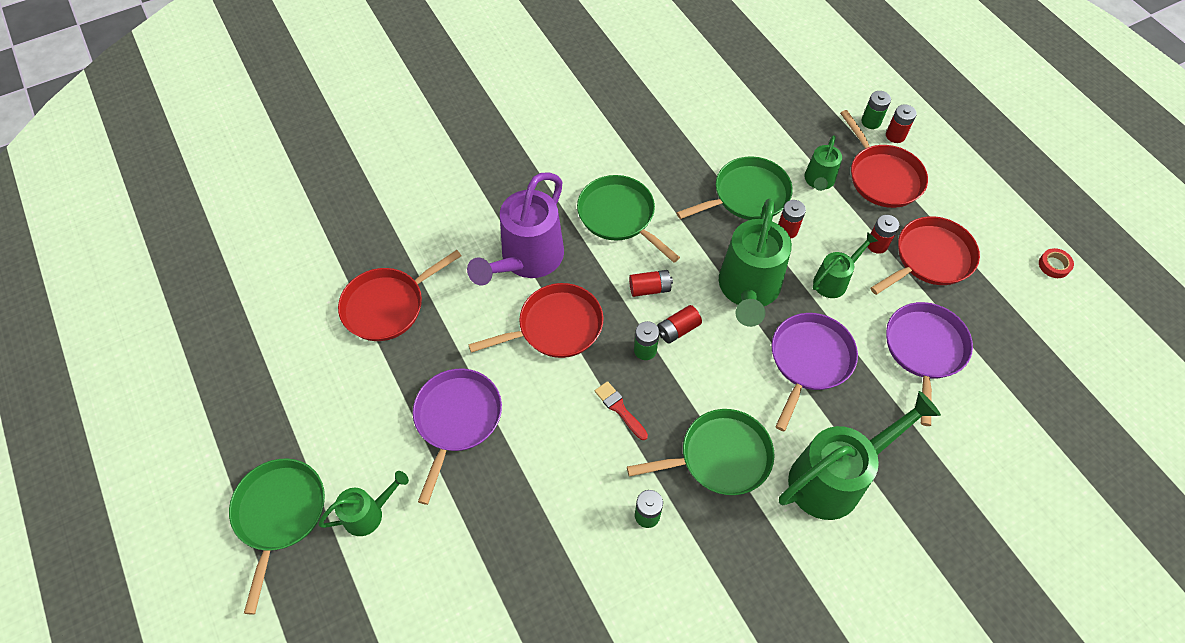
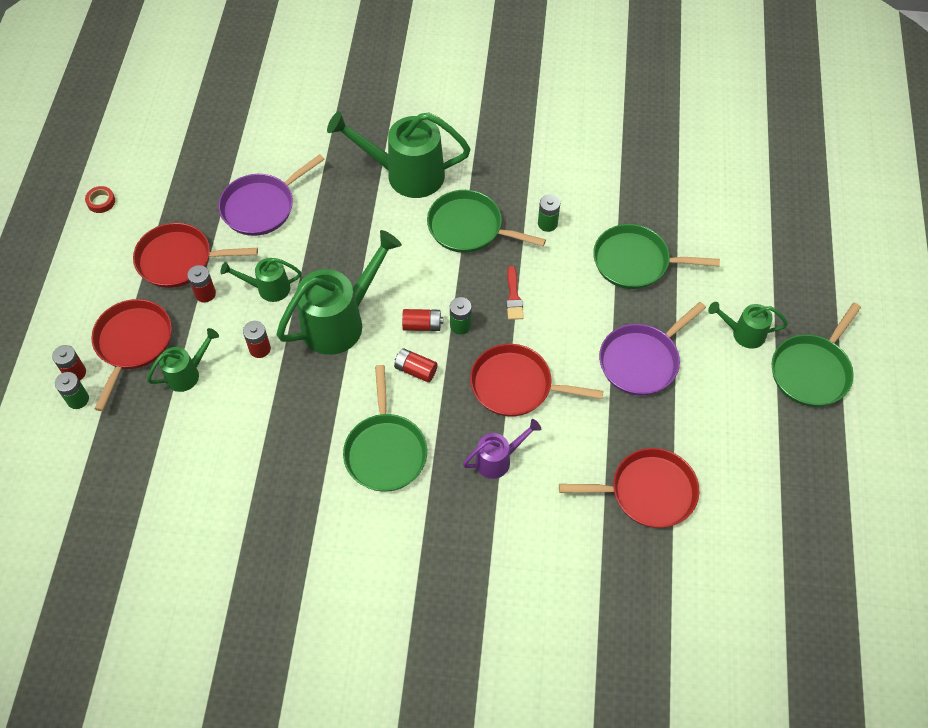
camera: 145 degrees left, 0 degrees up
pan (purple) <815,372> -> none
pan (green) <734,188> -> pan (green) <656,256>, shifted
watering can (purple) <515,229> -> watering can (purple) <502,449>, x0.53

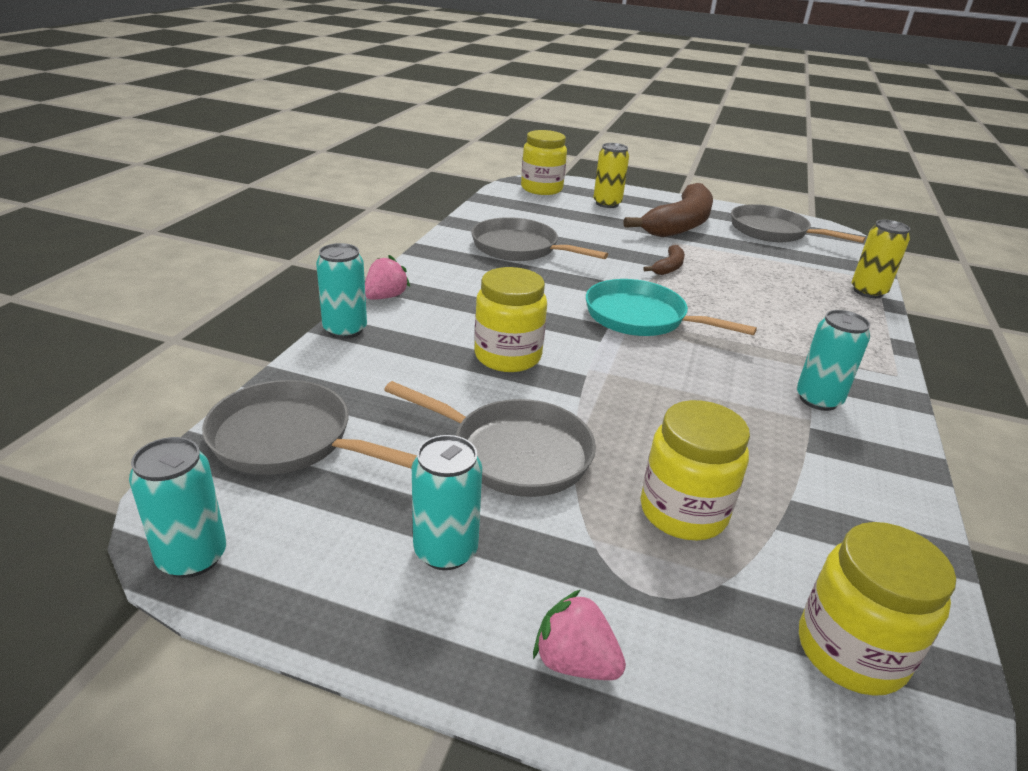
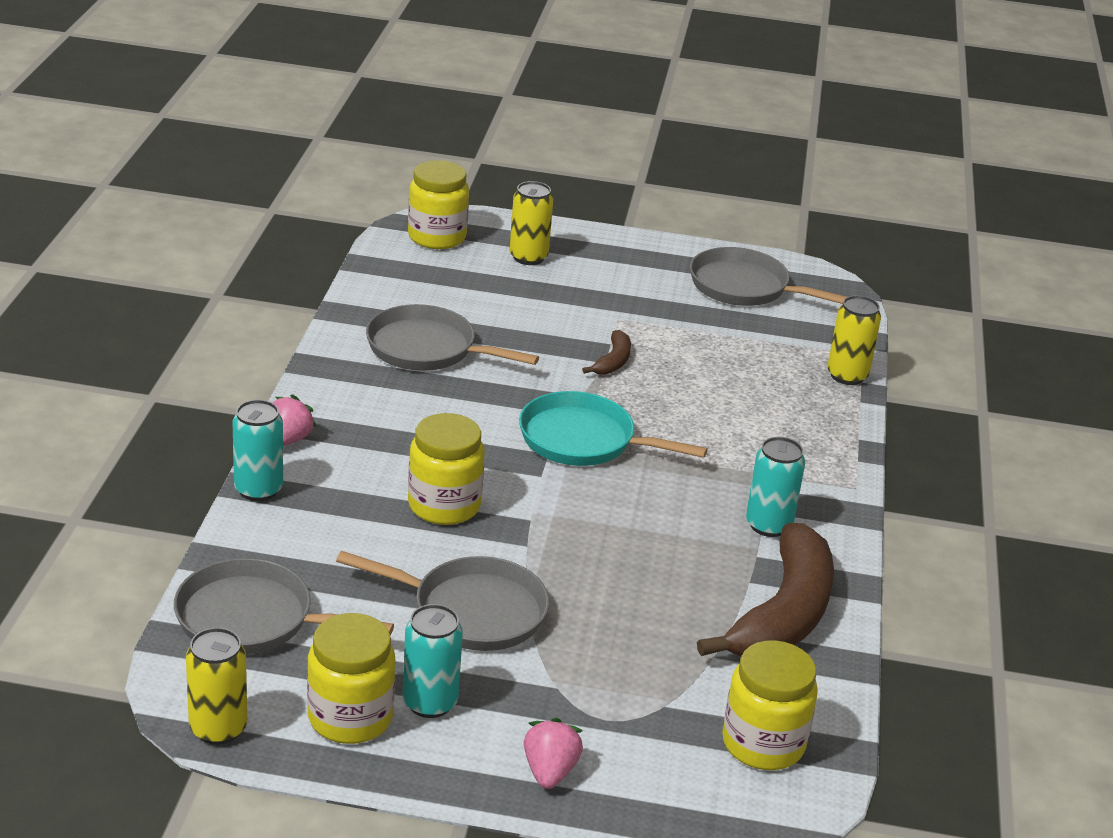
camera: 10 degrees left, 0 degrees up
banana (brown) <668,210> -> banana (brown) <765,590>, shifted
jar (yellow) <695,470> -> jar (yellow) <351,678>, shifted
can (turquoise) <177,507> -> can (yellow) <216,686>
strawberry (pink) <579,635> -> strawberry (pink) <553,753>, 75 degrees clockwise

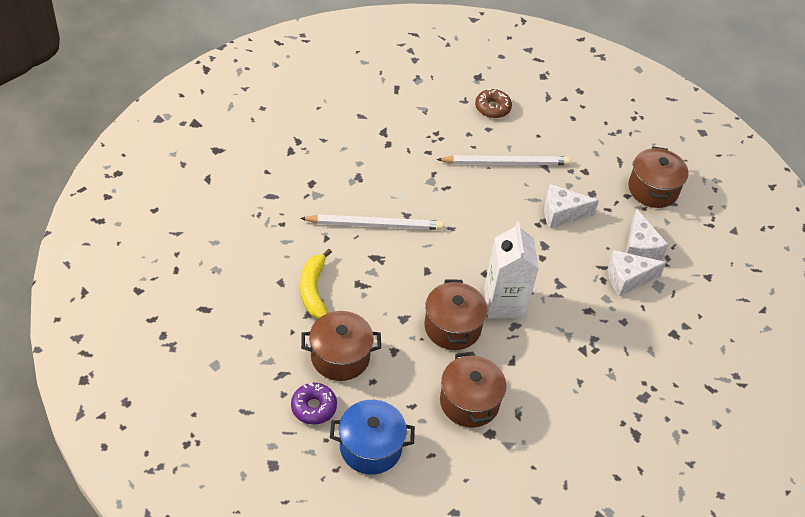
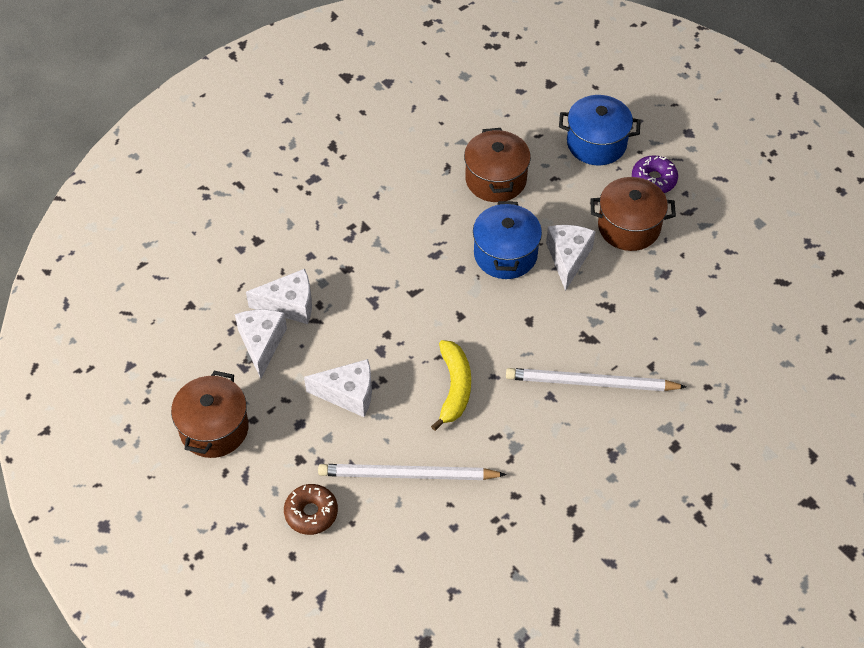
camera: 170 degrees left, 5 degrees up
carton (white) <511,270> -> none
none -> cheese (white) <571,258>
banana (yellow) <316,284> -> banana (yellow) <451,385>, shifted
donut (brown) <493,103> -> donut (brown) <311,509>, shifted
pot (brown) <455,314> -> pot (blue) <507,240>

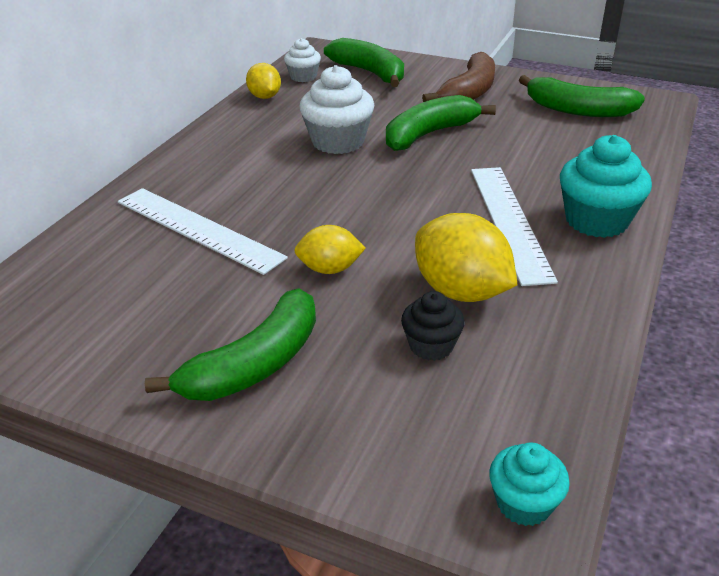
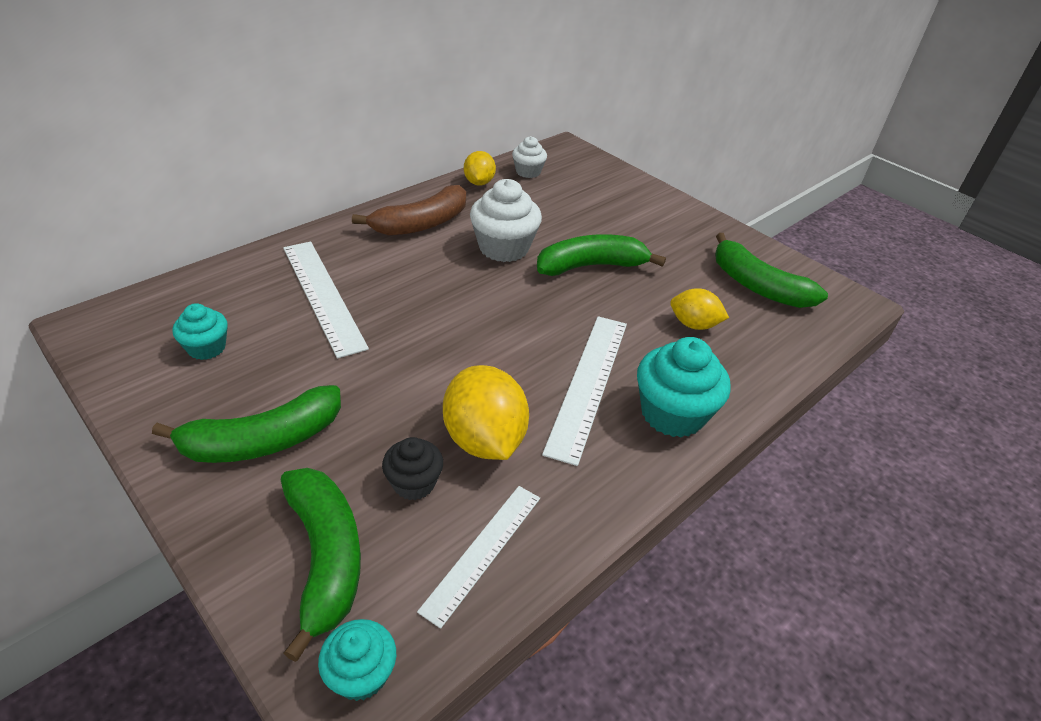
camera: 20 degrees right, 5 degrees up
none -> cupcake (turquoise) <200,331>
none -> ruler (white) <478,557>
lemon (yellow) <330,249> -> lemon (yellow) <699,309>, shifted
banana (green) <364,62> -> banana (green) <321,565>, shifted
banana (brown) <458,77> -> banana (brown) <409,210>, shifted

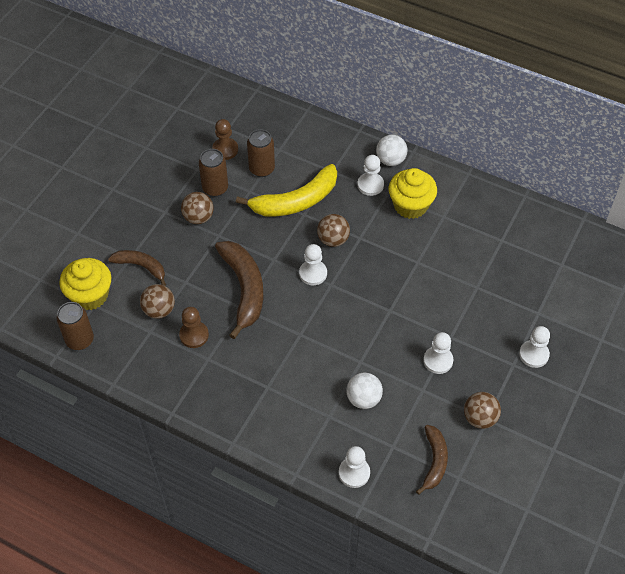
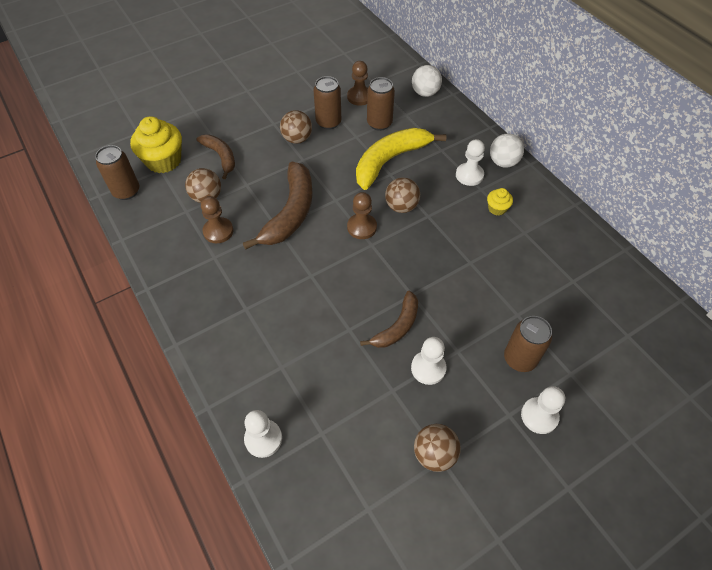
camera: 30 degrees right, 0 degrees up
none -> can (brown) <528,344>
ball (white) <364,391> -> ball (white) <427,81>, shifted
banana (brown) <432,460> -> banana (brown) <389,319>, shifted
pawn (white) <313,264> -> pawn (brown) <362,215>
banana (yellow) <286,190> -> banana (yellow) <401,159>, 135 degrees clockwise
cupcake (yellow) <413,193> -> cupcake (yellow) <500,202>, x0.49

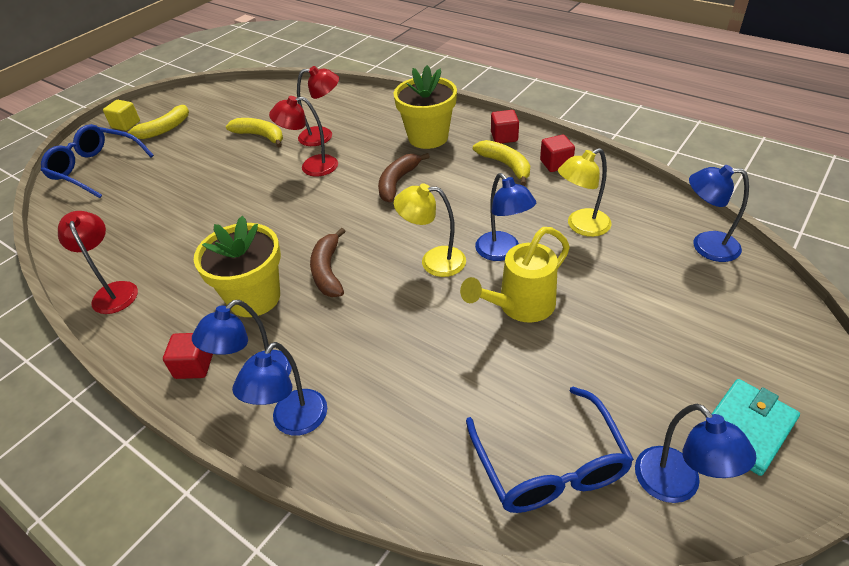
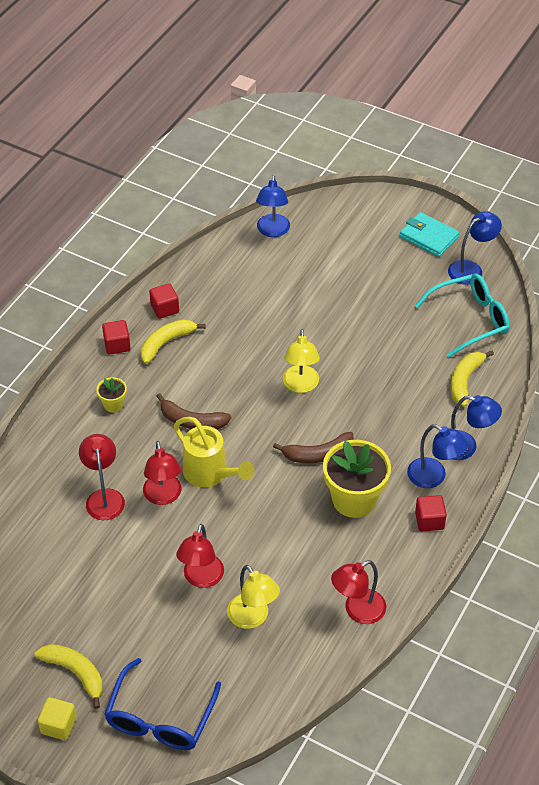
camera: 100 degrees left, 5 degrees up
lamp (blue) <505,217> -> none
none -> lamp (red) <200,556>
banana (yellow) <254,133> -> banana (yellow) <472,379>, shifted
watering can (yellow) <515,275> -> watering can (yellow) <214,452>, shifted
lamp (yellow) <585,192> -> lamp (yellow) <253,597>, shifted
glasses (blue) <550,449> -> glasses (turquoise) <462,315>
flower pot (yellow) <425,107> -> flower pot (yellow) <111,394>, x0.47

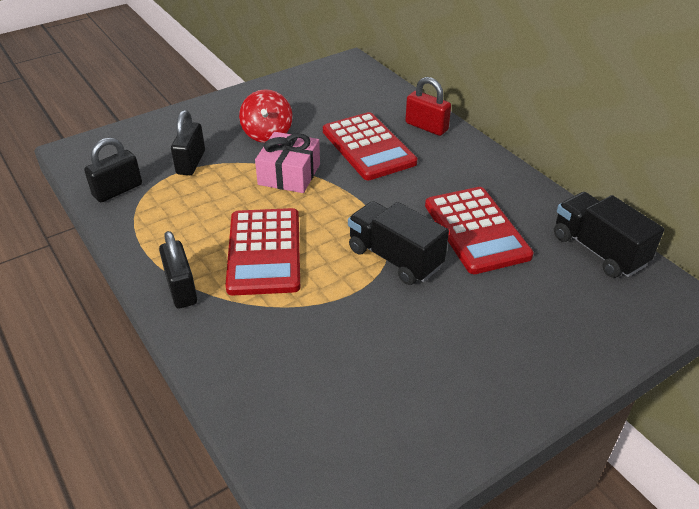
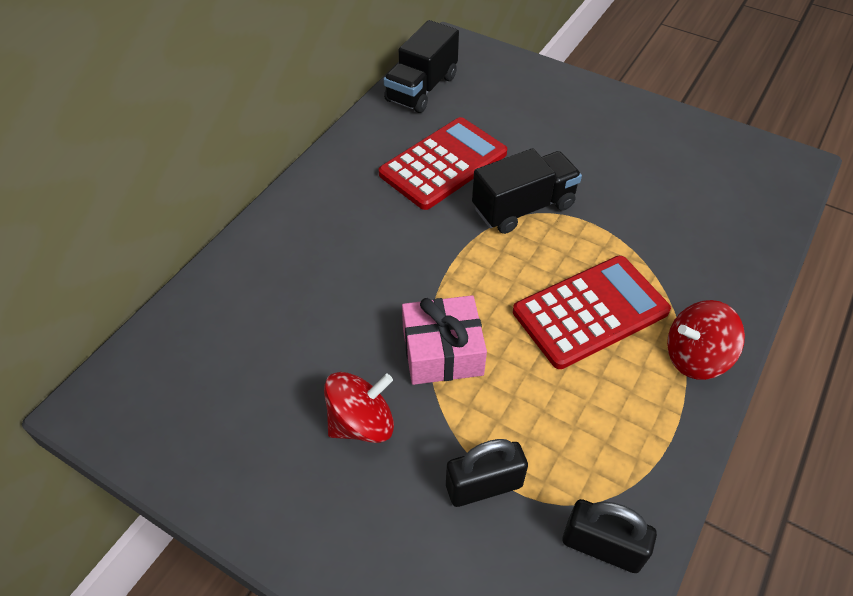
camera: 115 degrees left, 10 degrees up
calculator (red) <370,146> -> none
padlock (red) <428,106> -> none
padlock (black) <178,270> -> spinning top (red) <706,340>
truck (black) <398,243> -> truck (black) <527,191>, 135 degrees counterclockwise

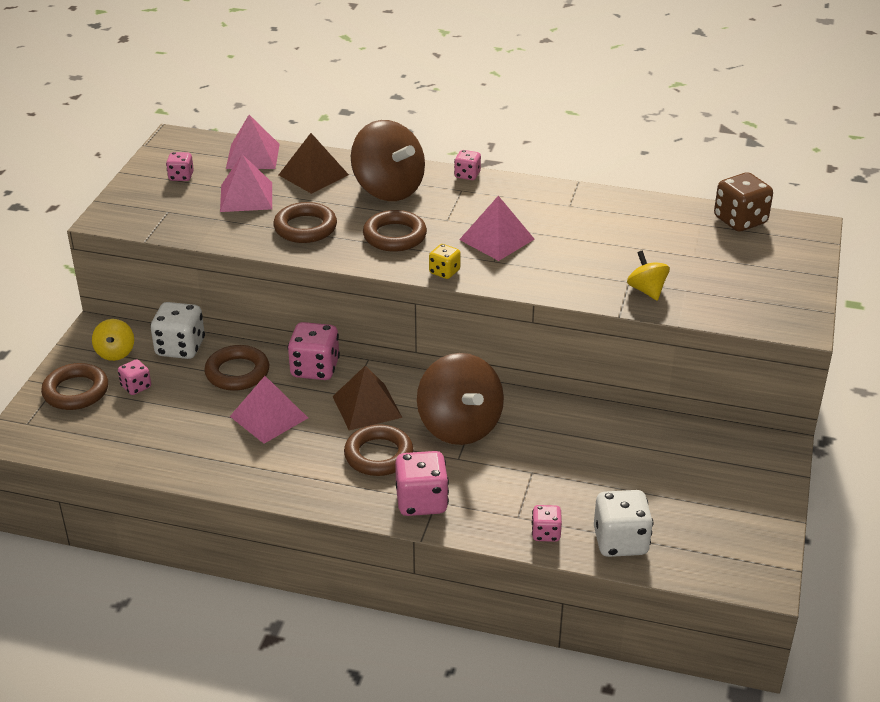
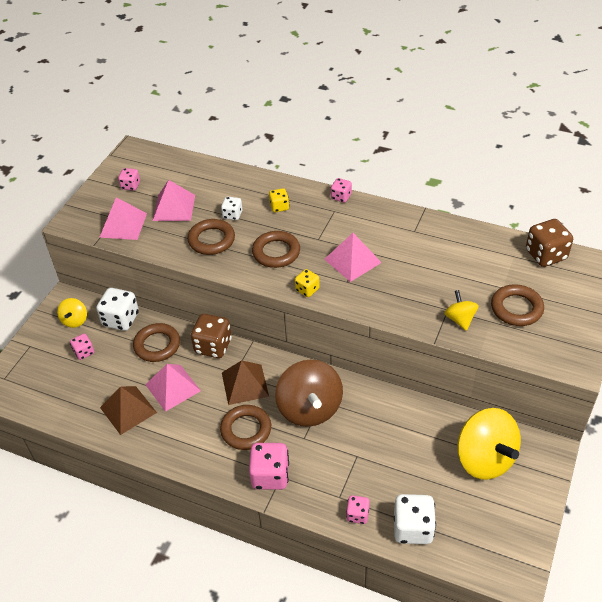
camera: 10 degrees right, 10 degrees up
none -> dice (white) <231,208>
none -> spinning top (yellow) <489,444>
ring (brown) <74,386> -> ring (brown) <517,305>, shifted
pyramid (pink) <253,142> -> pyramid (pink) <123,218>, shifted
pyramid (brown) <314,163> -> pyramid (brown) <128,410>, shifted
spinning top (brown) <388,160> -> dice (yellow) <279,200>
dice (pink) <313,351> -> dice (brown) <211,336>

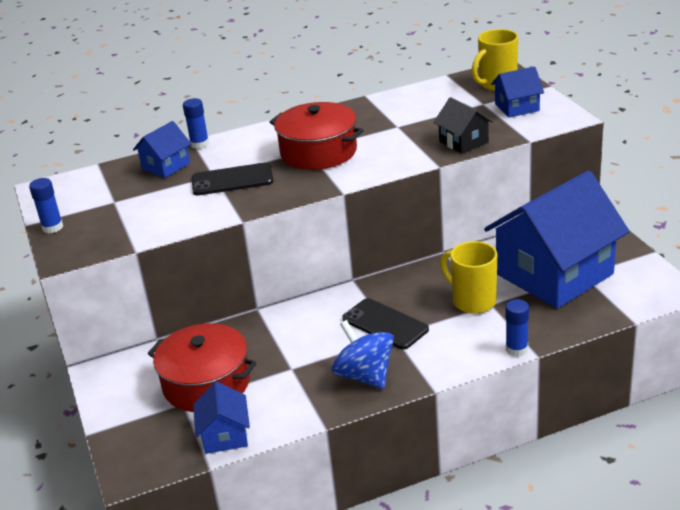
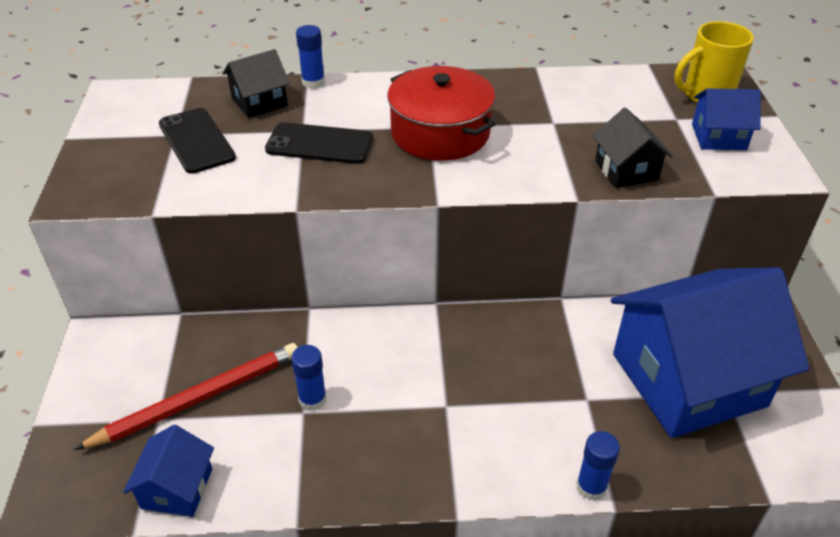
camera: 15 degrees right, 10 degrees up
spinning top (blue) <363,354> -> none
mug (yellow) <468,277> -> none
glue stick (blue) <46,205> -> glue stick (blue) <309,378>, shifted
phone (black) <385,323> -> phone (black) <197,141>, shifted
pot (red) <202,367> -> pencil (red) <186,396>
house (blue) <162,149> -> house (black) <256,83>

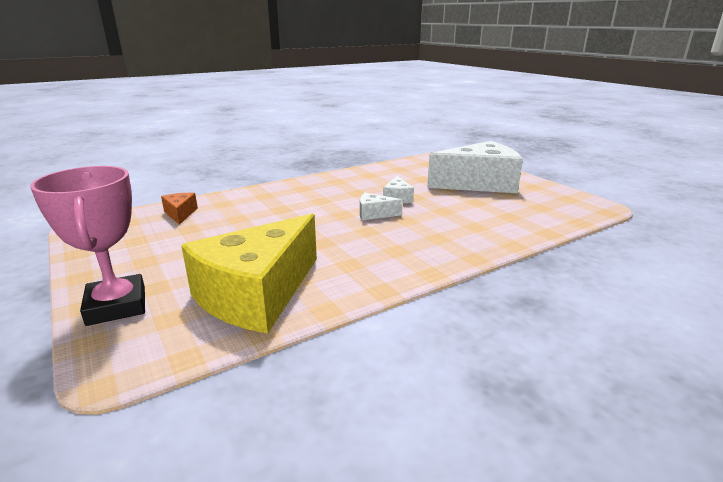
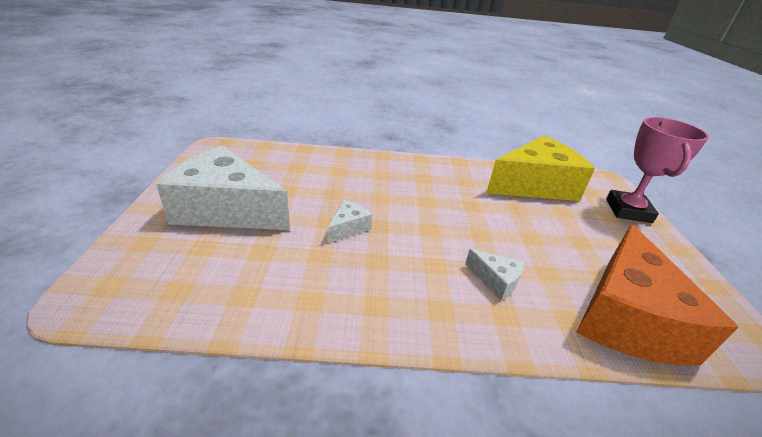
camera: 150 degrees left, 10 degrees up
cheese (white) <381,206> -> cheese (white) <494,274>, shifted
cheese (orange) <179,209> -> cheese (orange) <657,295>, x2.39

